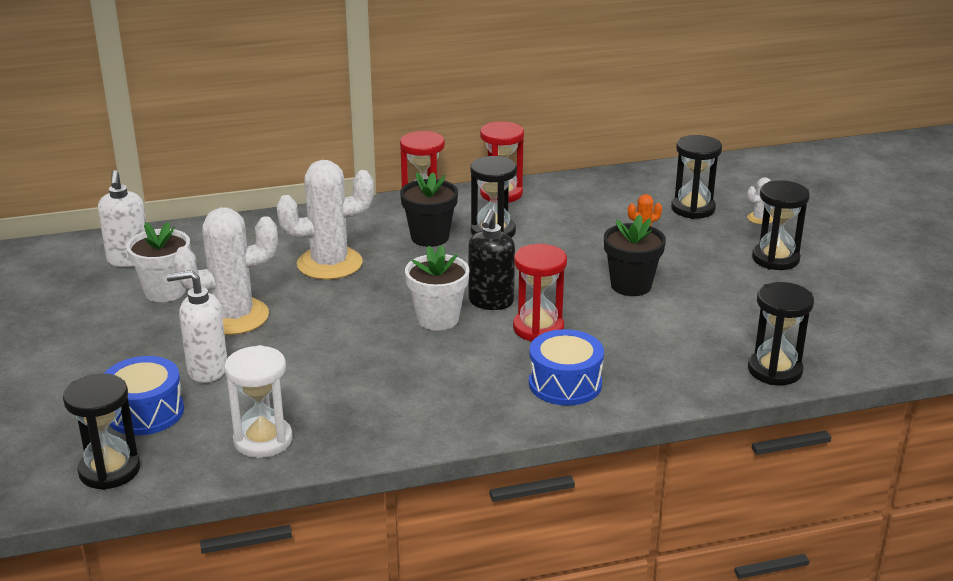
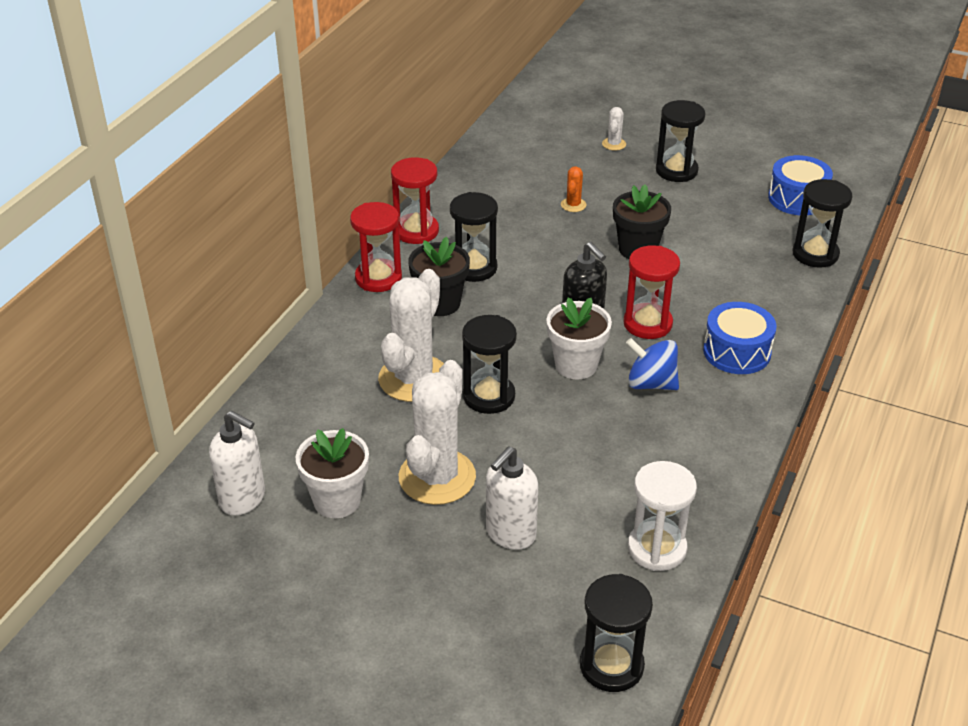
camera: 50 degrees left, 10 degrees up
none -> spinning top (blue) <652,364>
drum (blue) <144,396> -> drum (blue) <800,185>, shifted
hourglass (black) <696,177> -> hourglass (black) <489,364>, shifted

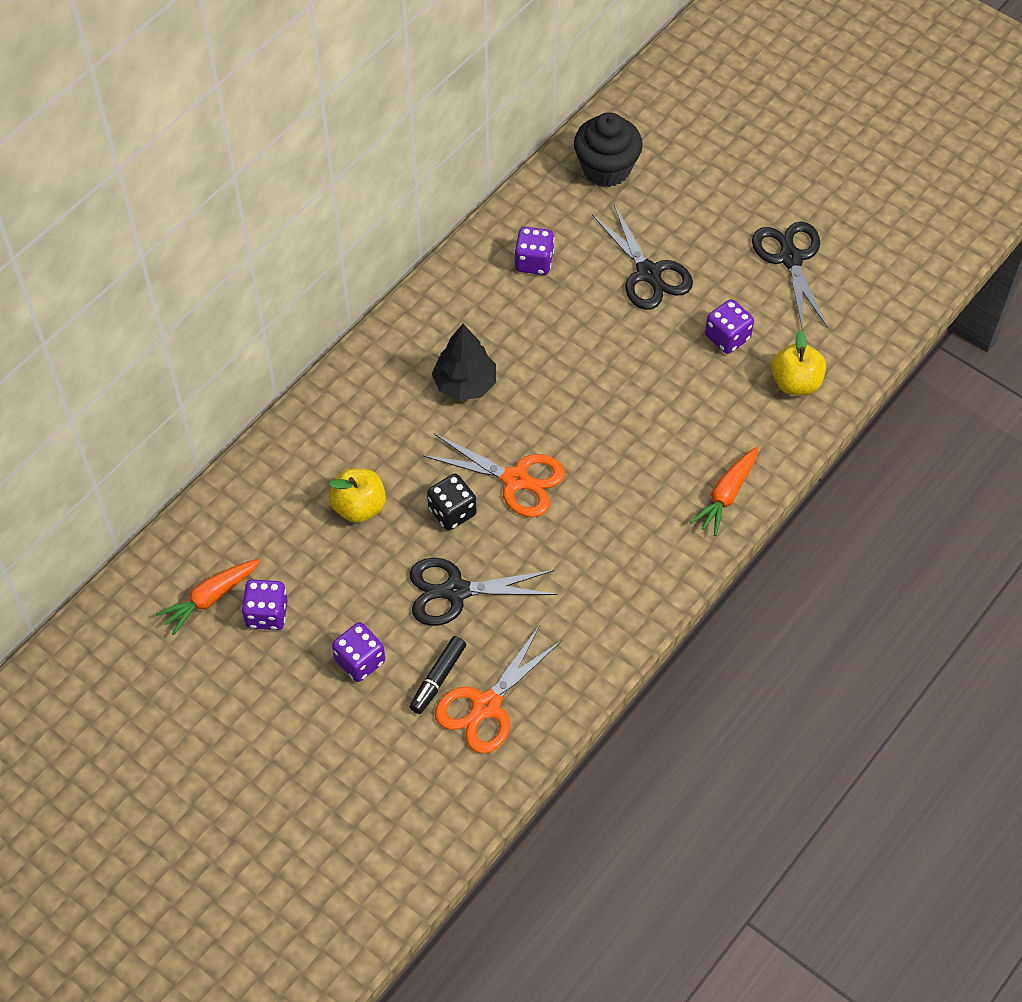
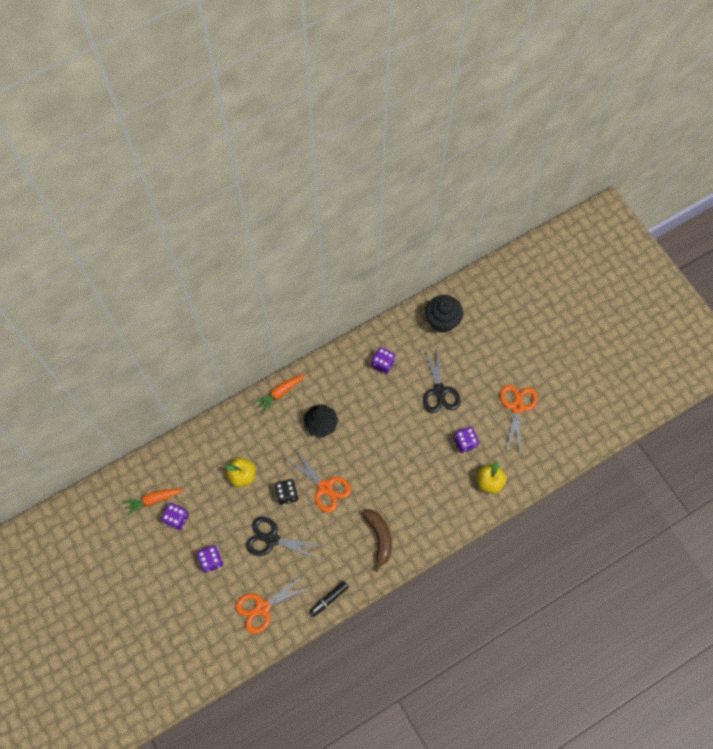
camera: 20 degrees right, 10 degrees up
none -> banana (brown) <377,540>
marker (black) <438,675> -> marker (black) <329,599>, shifted
carrot (orange) <724,491> -> carrot (orange) <279,393>, shifted
scissors (black) <790,276> -> scissors (orange) <519,420>

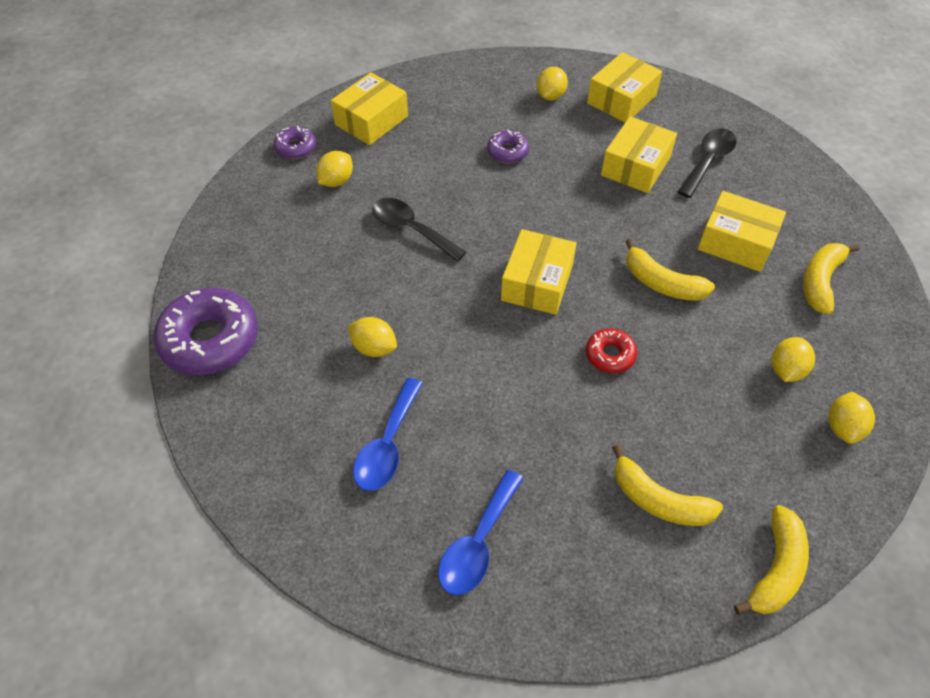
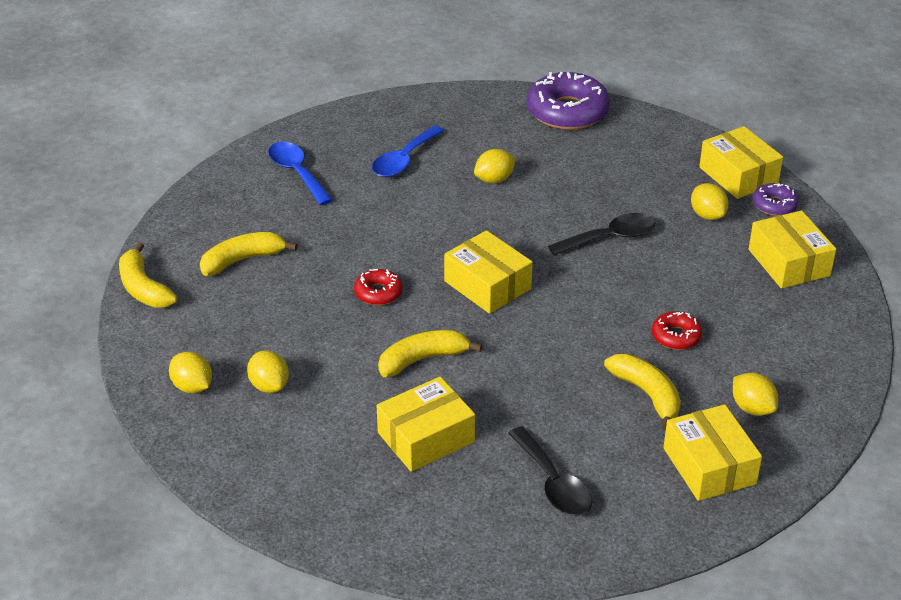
camera: 120 degrees right, 15 degrees down
box (yellow) <639,154> -> box (yellow) <741,162>, shifted
banana (yellow) <831,279> -> banana (yellow) <642,392>, shifted
donut (purple) <508,146> -> donut (red) <677,330>
spoon (blue) <388,434> -> spoon (blue) <408,151>, 105 degrees counterclockwise

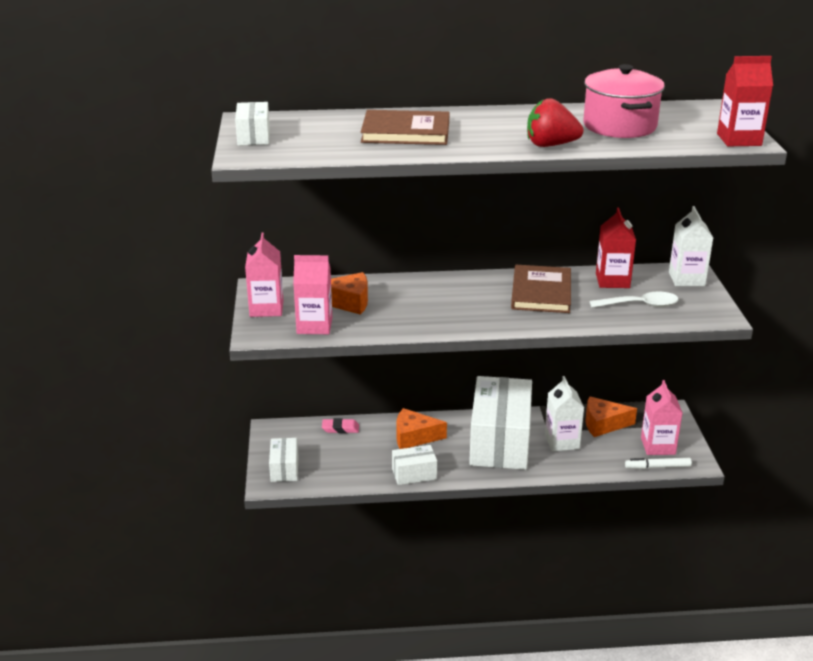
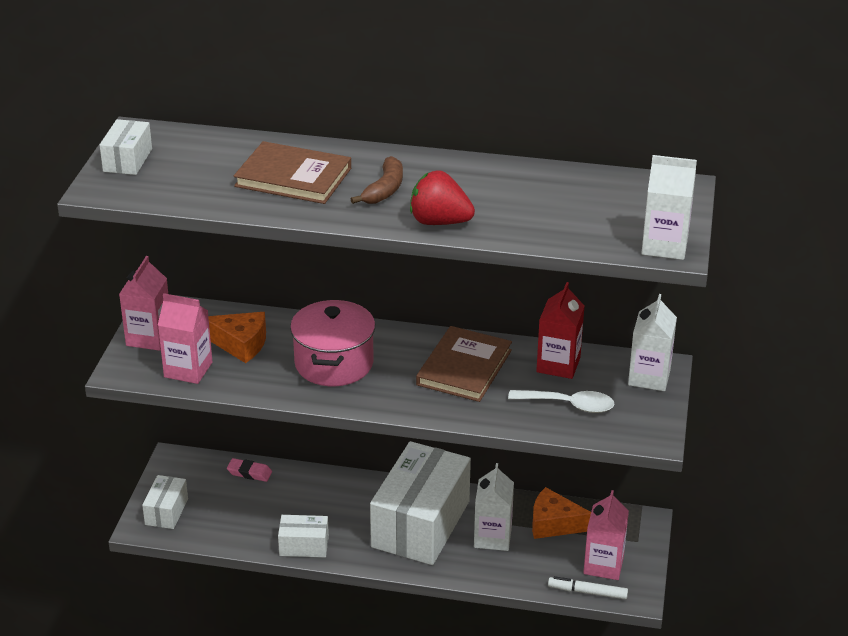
camera: 15 degrees right, 5 degrees up
cheese (orange) <421,428> -> none
none -> banana (brown) <377,180>
pot (pink) <624,101> -> pot (pink) <332,343>, shifted
carton (red) <745,101> -> carton (white) <669,207>

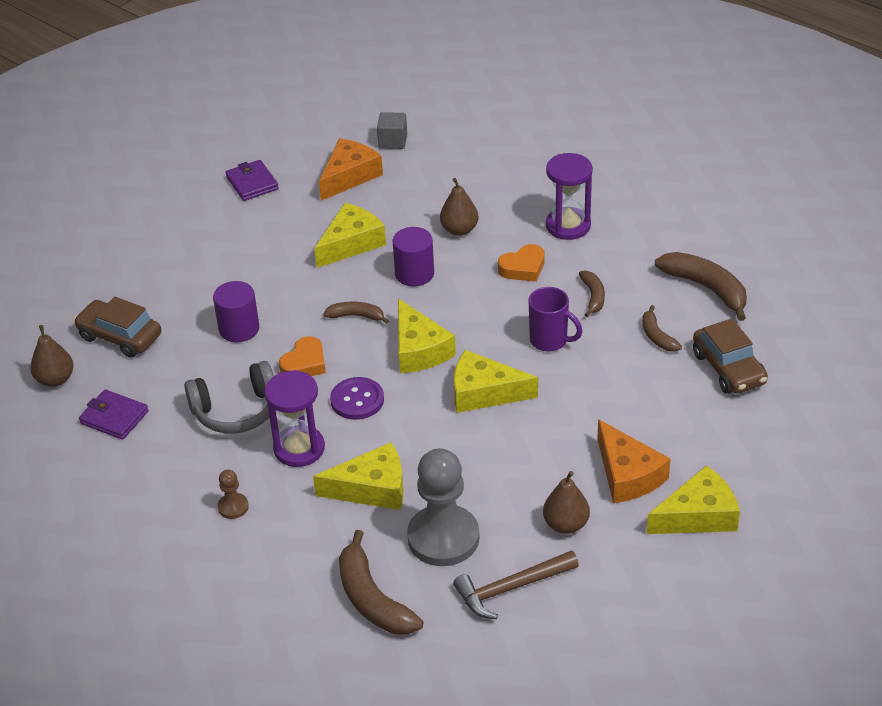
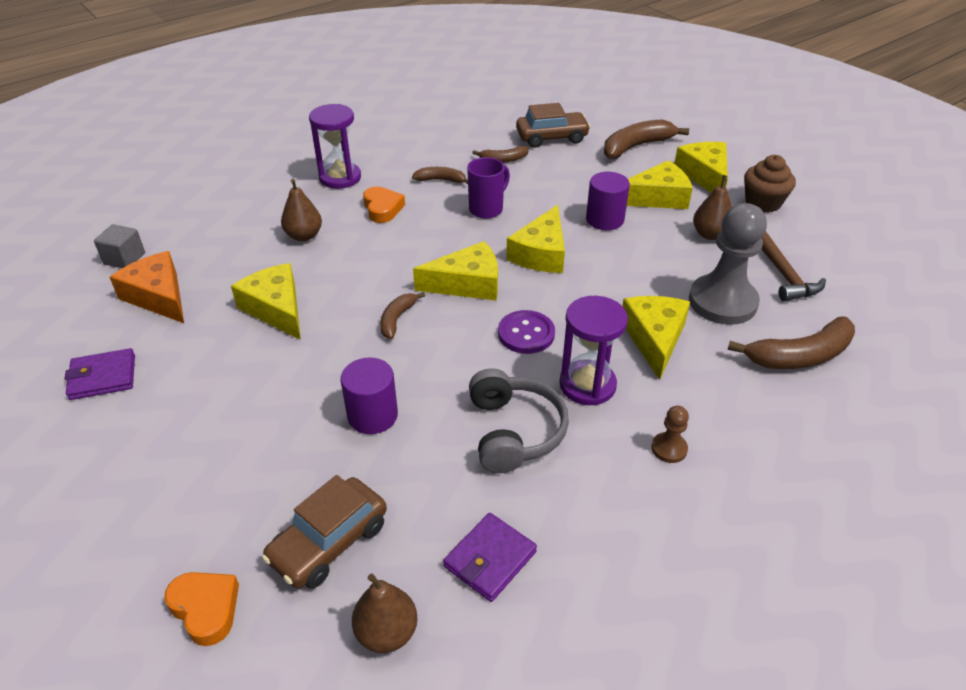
camera: 80 degrees left, 0 degrees up
none -> cupcake (brown) <770,184>
heart (orange) <302,356> -> heart (orange) <201,609>, shifted
cylinder (purple) <413,256> -> cylinder (purple) <608,201>, shifted
banana (brown) <701,286> -> banana (brown) <646,139>, shifted
cheese (orange) <634,461> -> cheese (yellow) <660,184>

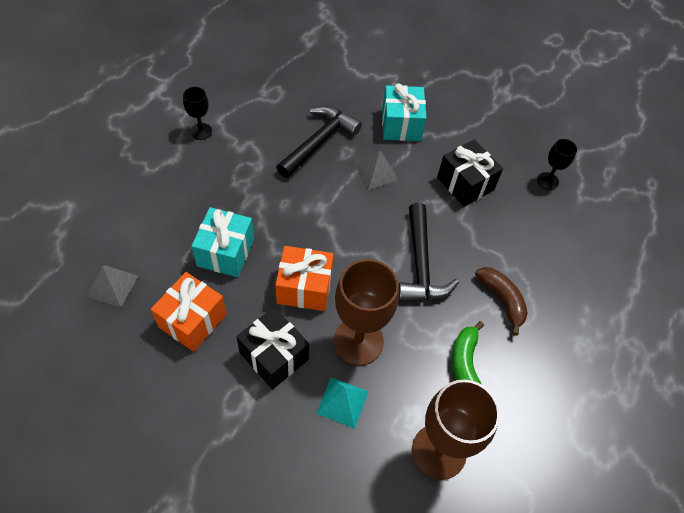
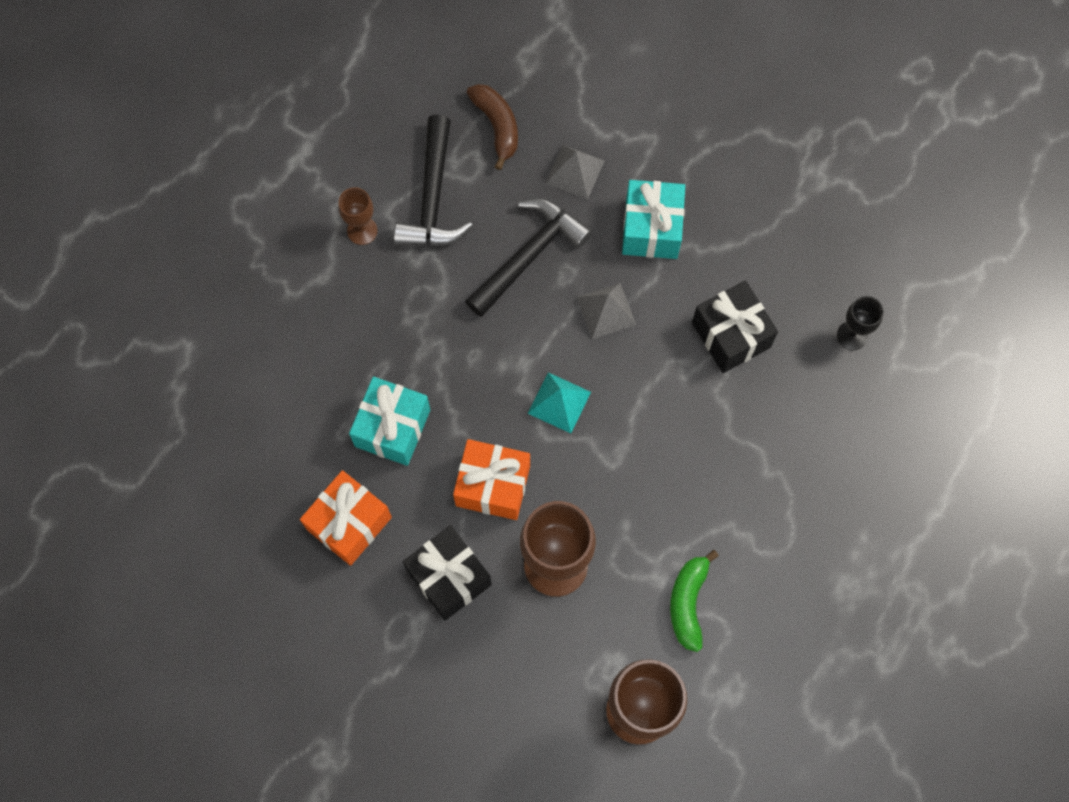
camera: 10 degrees right, 15 degrees up
pyramid (grey) <112,286> -> pyramid (grey) <574,172>, shifted
pyramid (turquoise) <342,403> -> pyramid (turquoise) <559,402>, shifted
hammer (black) <428,252> -> hammer (black) <433,181>, shifted
banana (brown) <501,301> -> banana (brown) <492,127>, shifted
goblet (black) <197,113> -> goblet (brown) <357,216>

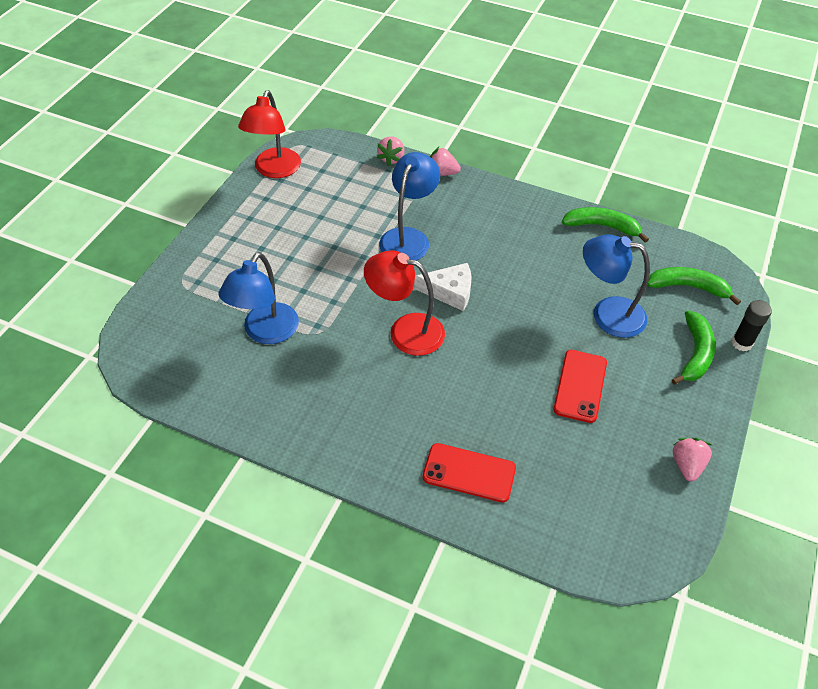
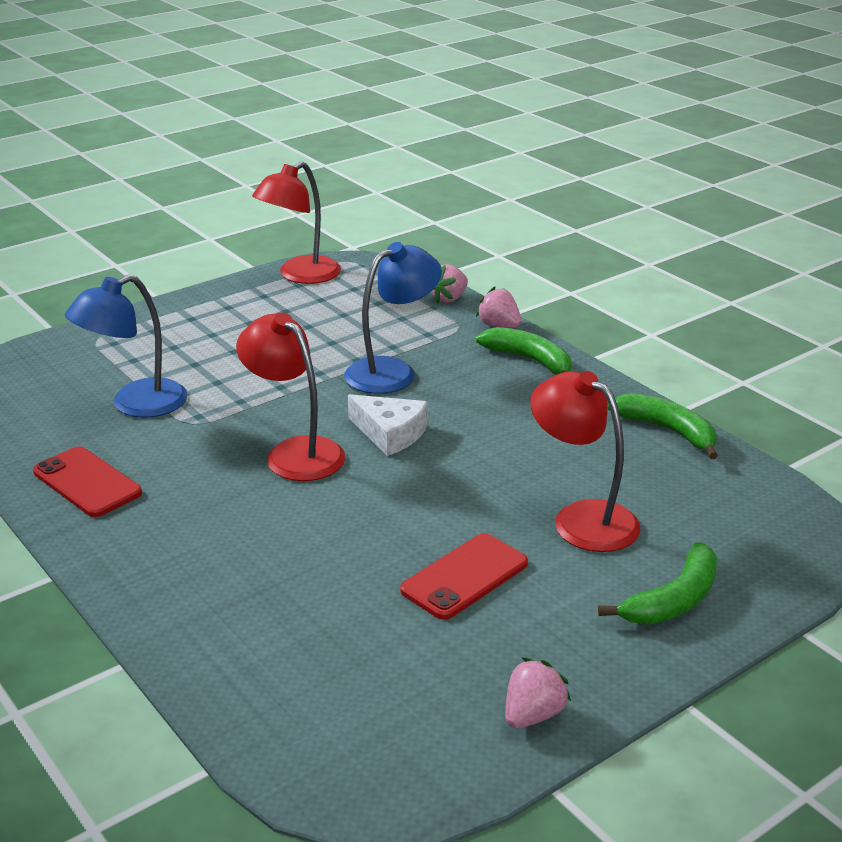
camera: 30 degrees right, 20 degrees down
glue stick (black) <751,325> -> none
phone (red) <469,472> -> phone (red) <87,481>, shifted
banana (green) <694,286> -> banana (green) <524,351>, shifted
lamp (blue) <616,286> -> lamp (red) <585,461>

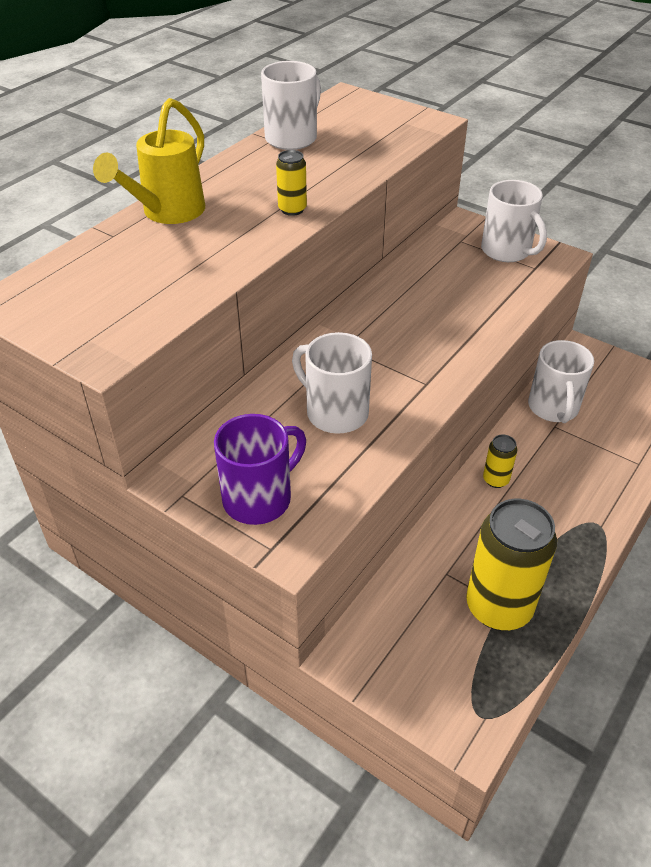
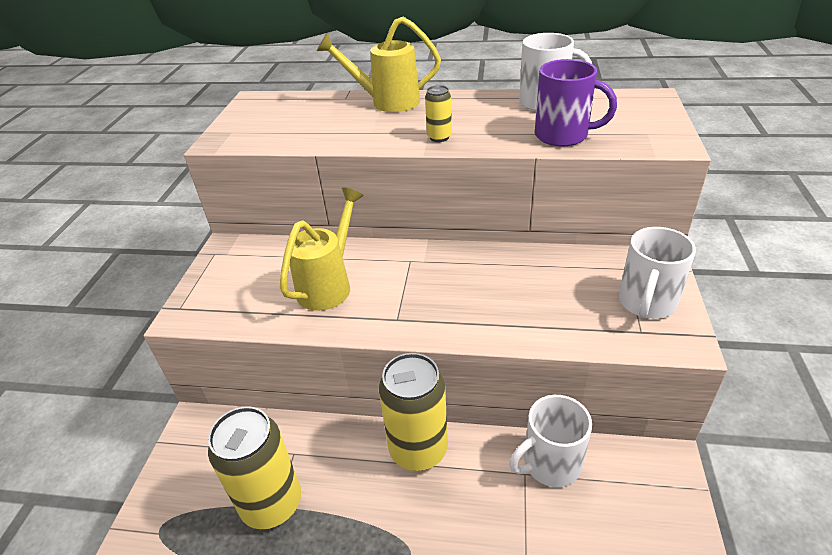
camera: 65 degrees right, 5 degrees down
mug (purple) <260,469> -> mug (purple) <576,103>, shifted
mug (white) <332,383> -> watering can (yellow) <322,249>
can (yellow) <500,461> -> can (yellow) <413,412>, x2.20

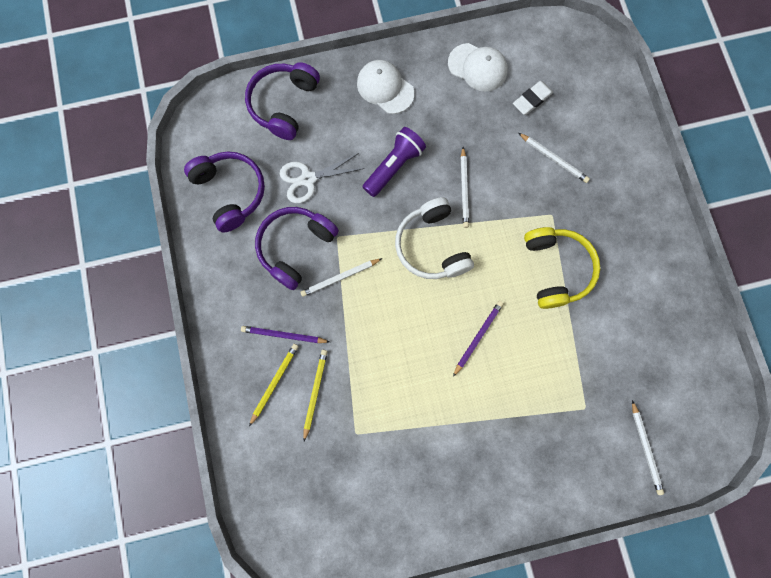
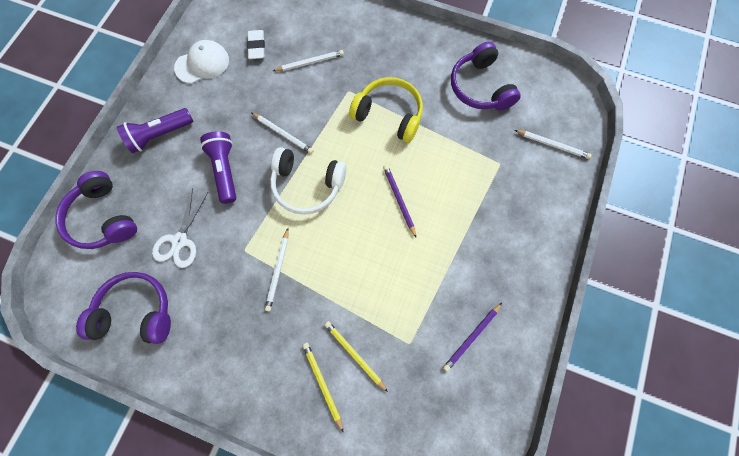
camera: 55 degrees left, 5 degrees down
pencil (purple) <285,334> -> pencil (purple) <472,337>, shifted
headphones (purple) <297,248> -> headphones (purple) <485,76>, shifted
cap (white) <385,87> -> flashlight (purple) <155,130>

